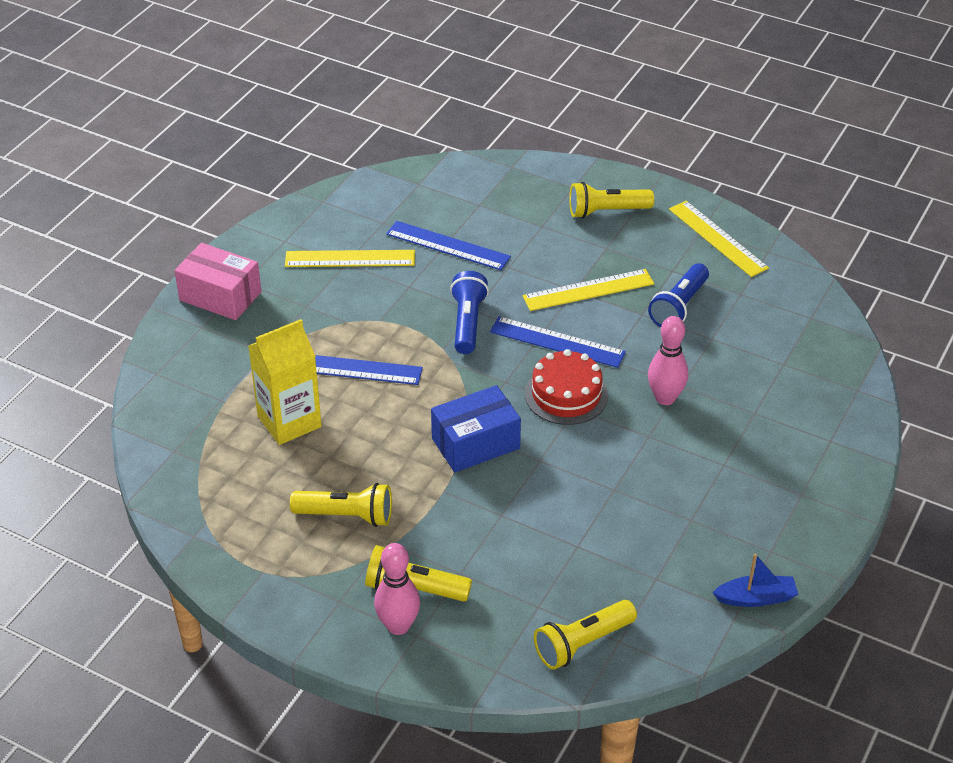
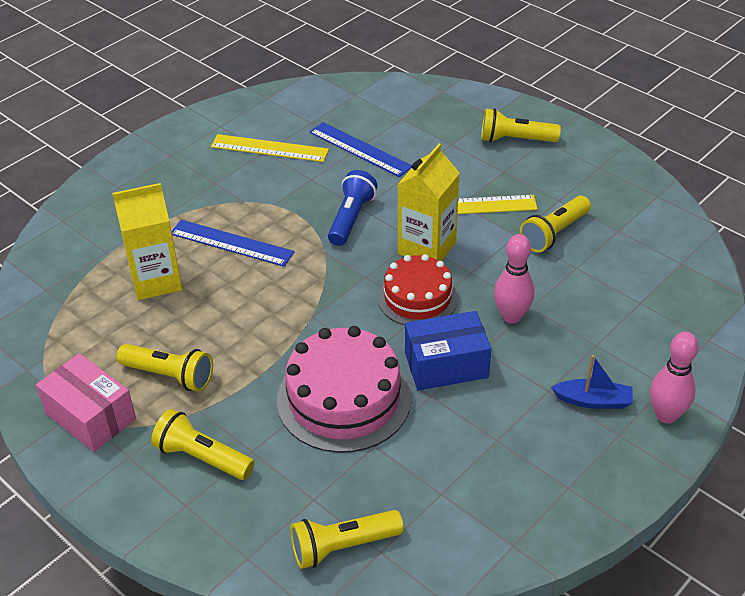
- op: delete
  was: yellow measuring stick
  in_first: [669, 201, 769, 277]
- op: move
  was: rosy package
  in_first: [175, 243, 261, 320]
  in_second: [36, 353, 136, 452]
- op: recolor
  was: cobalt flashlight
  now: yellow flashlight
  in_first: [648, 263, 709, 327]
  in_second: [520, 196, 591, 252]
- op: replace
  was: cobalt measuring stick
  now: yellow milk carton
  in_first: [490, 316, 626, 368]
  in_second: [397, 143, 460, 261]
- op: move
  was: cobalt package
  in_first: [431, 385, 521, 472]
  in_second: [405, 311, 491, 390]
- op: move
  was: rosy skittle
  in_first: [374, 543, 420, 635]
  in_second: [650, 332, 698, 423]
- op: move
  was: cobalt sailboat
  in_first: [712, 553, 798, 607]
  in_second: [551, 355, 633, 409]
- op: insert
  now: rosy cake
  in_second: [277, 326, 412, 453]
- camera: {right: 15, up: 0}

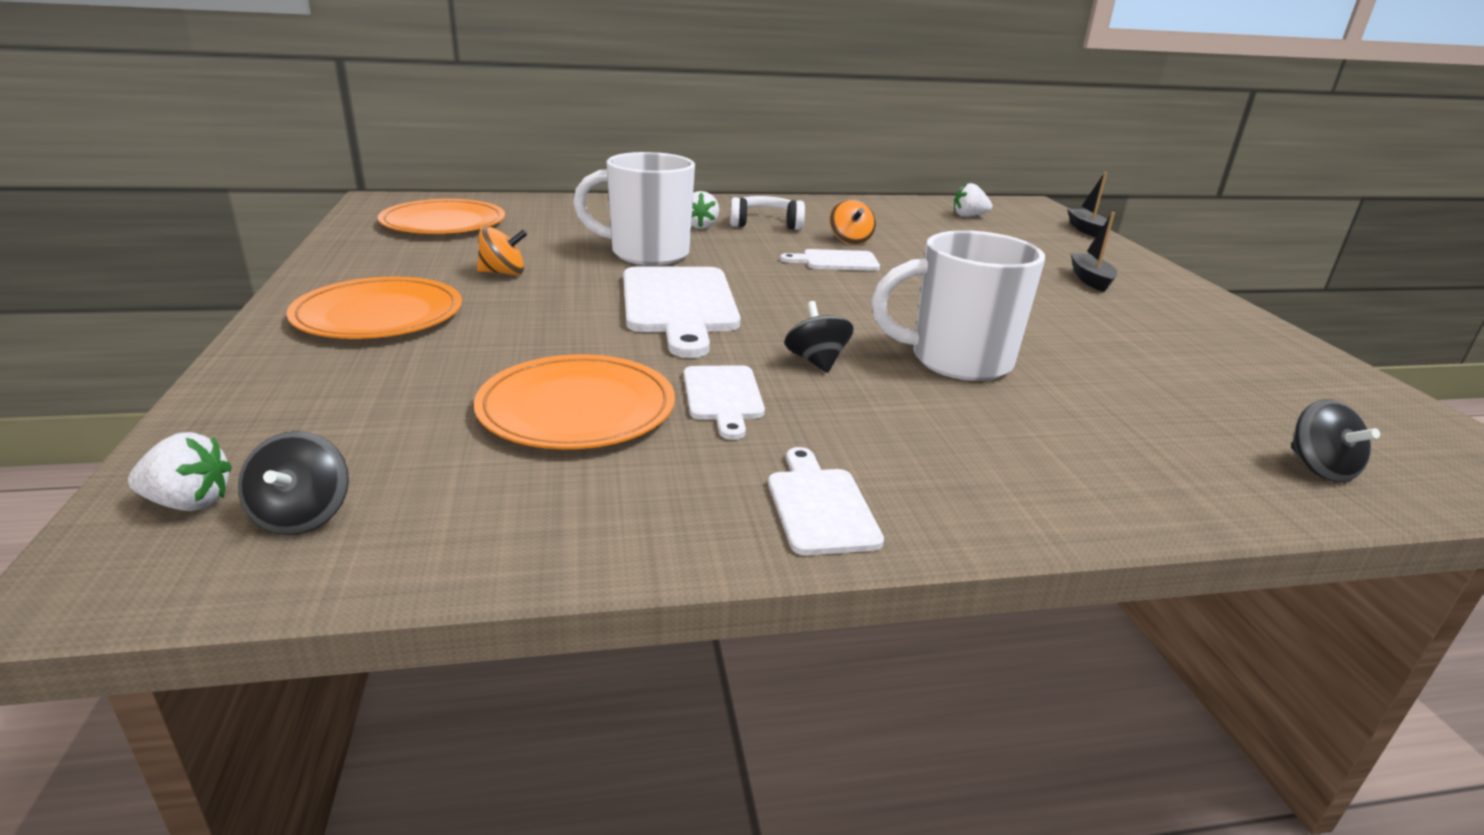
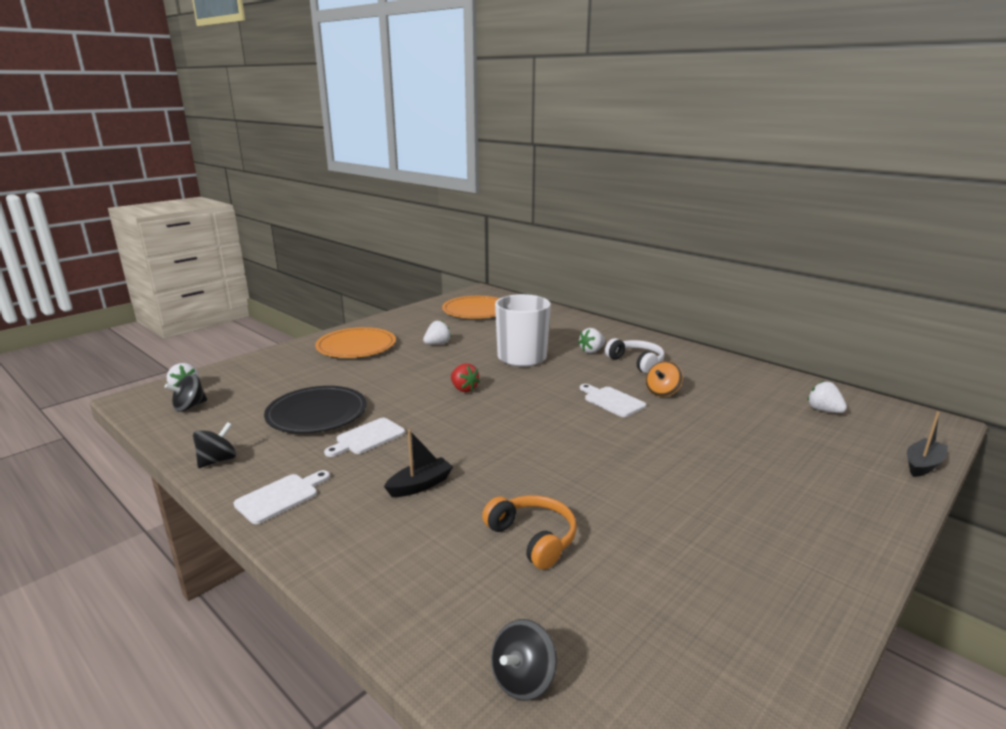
- op: move
  was: black sailboat
  in_first: [1071, 212, 1117, 292]
  in_second: [384, 430, 453, 497]
- op: replace
  was: orange-coloured spinning top
  now: white strawberry
  in_first: [477, 226, 528, 275]
  in_second: [423, 320, 451, 345]
- op: delete
  was: white coffee mug
  in_first: [871, 230, 1045, 381]
- op: replace
  was: white cutting board
  now: crimson strawberry
  in_first: [623, 267, 740, 358]
  in_second: [451, 363, 480, 393]
- op: move
  was: black spinning top
  in_first: [784, 301, 854, 373]
  in_second: [193, 422, 236, 468]
- op: recolor
  was: orange-coloured dinner plate
  now: black dinner plate
  in_first: [474, 354, 675, 449]
  in_second: [264, 386, 367, 434]
- op: insert
  now: orange-coloured headphones
  in_second: [482, 495, 577, 570]
- camera: {right: 55, up: -5}

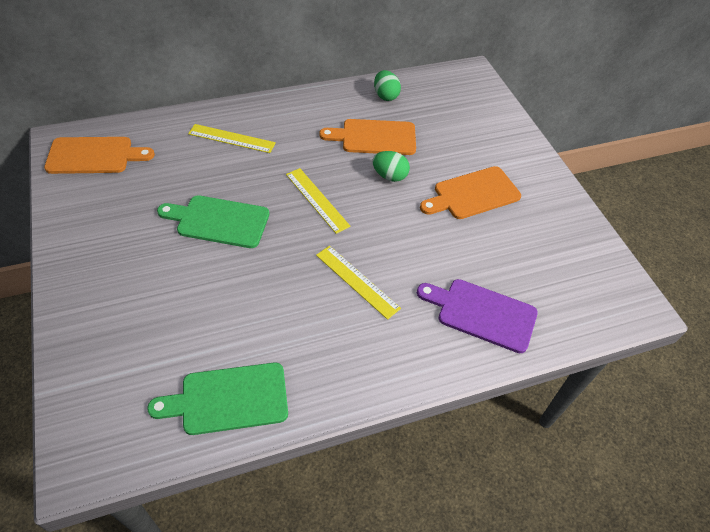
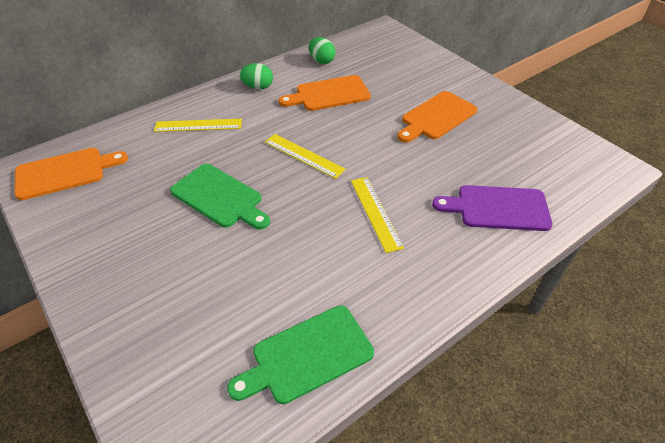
- op: move
  was: leaf-green toy egg
  in_first: [372, 151, 410, 182]
  in_second: [239, 63, 273, 90]
- op: rotate
  was: leaf-green cutting board
  in_first: [157, 195, 270, 248]
  in_second: [170, 164, 270, 230]
  clockwise: -135
- op: rotate
  was: yellow measuring stick
  in_first: [316, 246, 401, 320]
  in_second: [351, 177, 404, 253]
  clockwise: 45
- camera: {right: -15, up: -5}

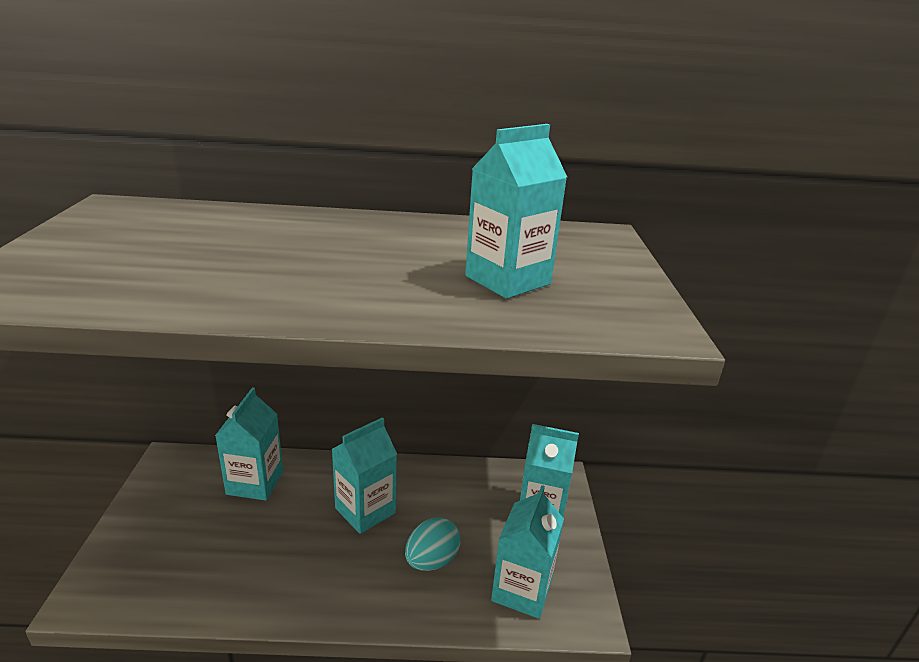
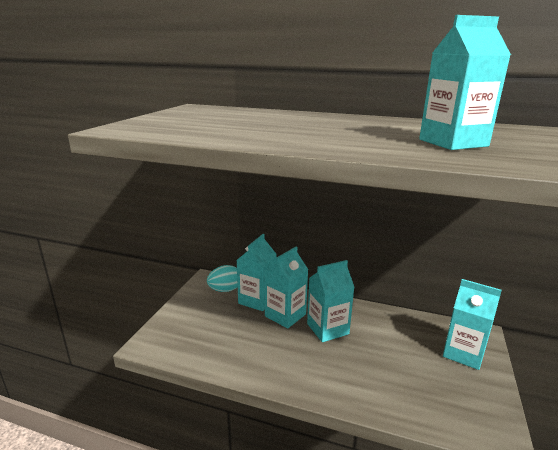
- op: move
  was: turquoise milk carton
  in_first: [491, 485, 564, 619]
  in_second: [264, 247, 308, 329]
- op: move
  was: turquoise toy egg
  in_first: [405, 517, 460, 571]
  in_second: [207, 265, 238, 292]
- camera: {right: 20, up: -5}

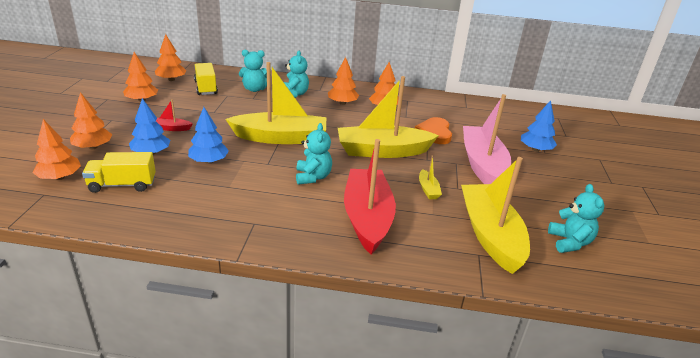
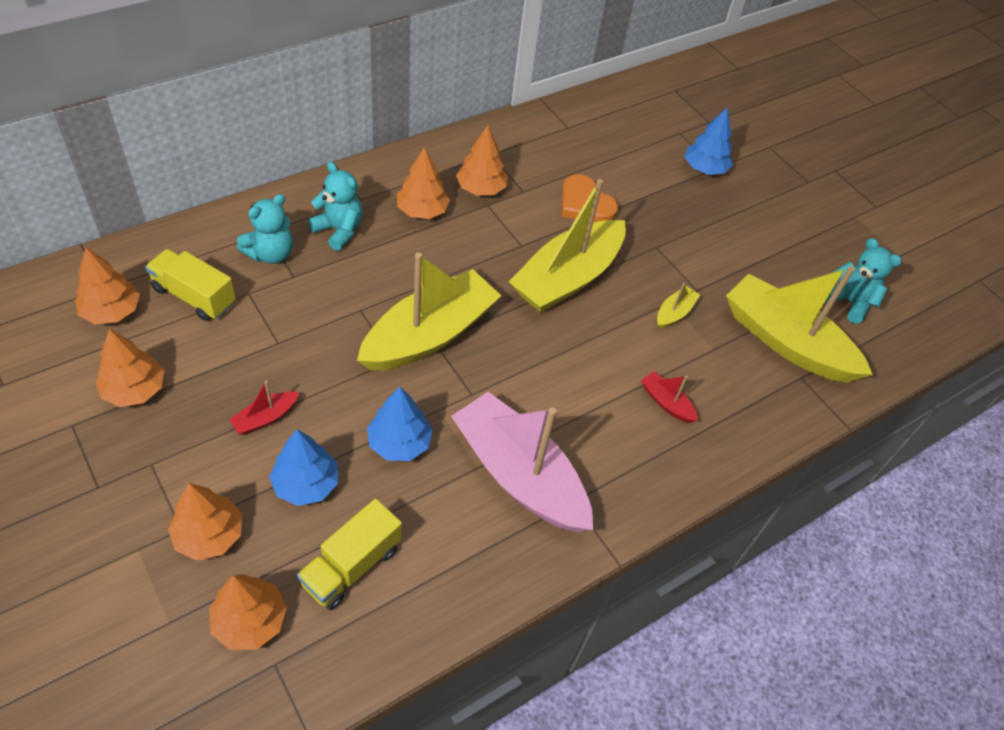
- op: move
  was: rosy sailboat
  in_first: [463, 94, 511, 184]
  in_second: [451, 392, 593, 532]
- op: delete
  was: turquoise teddy
  in_first: [296, 123, 332, 185]
- op: resize
  was: crimson sailboat
  in_first: [344, 139, 396, 254]
  in_second: [641, 371, 698, 423]
  ratio: 0.41
- op: rotate
  was: yellow sailboat
  in_first: [419, 156, 442, 199]
  in_second: [657, 283, 700, 329]
  clockwise: -90
- camera: {right: -45, up: 20}

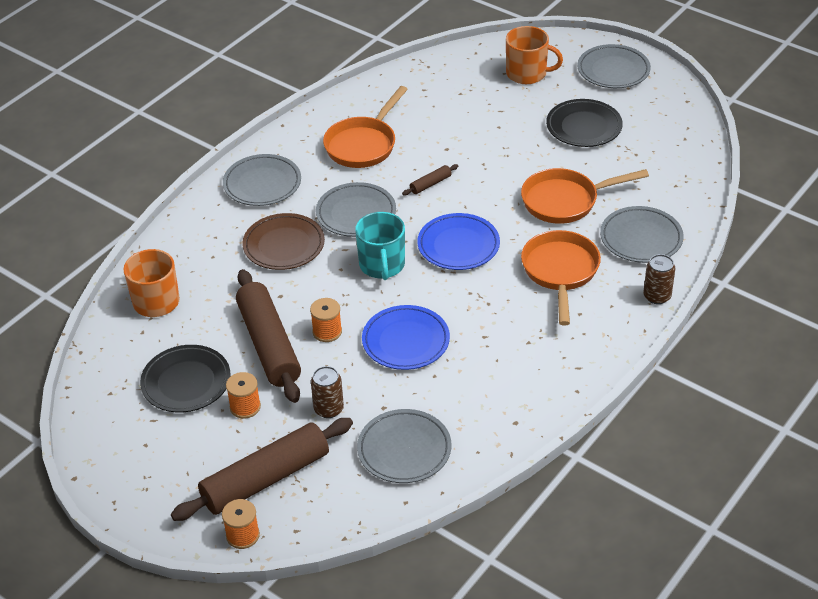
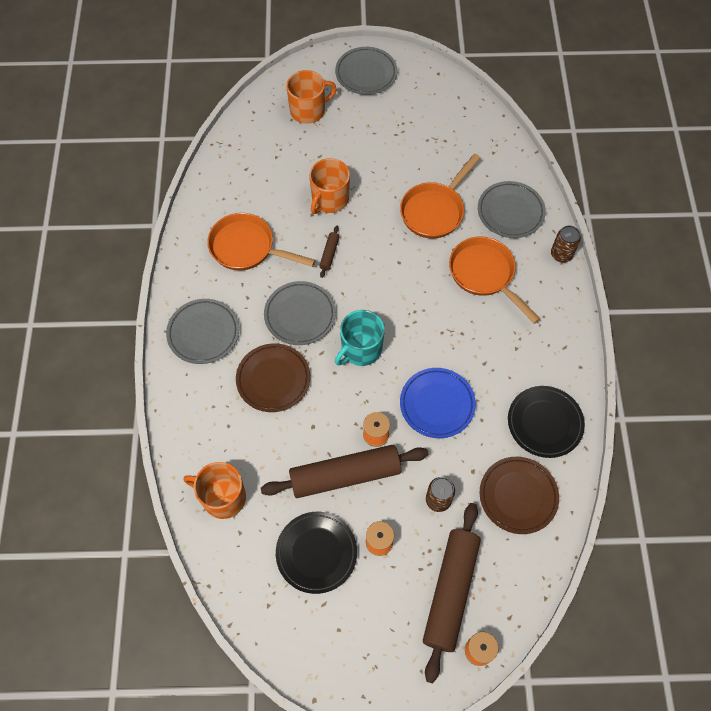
- op: rotate
  was: orange-coloured skillet
  in_first: [323, 86, 408, 168]
  in_second: [207, 213, 316, 271]
  clockwise: 120
- op: move
  was: black dinner plate
  in_first: [546, 99, 623, 147]
  in_second: [508, 386, 585, 458]
- op: rotate
  was: turquoise coffee mug
  in_first: [355, 212, 405, 280]
  in_second: [335, 310, 385, 366]
  clockwise: 90
- op: delete
  was: cobalt dinner plate
  in_first: [417, 213, 500, 270]
- op: rotate
  was: dark brown rolling pin
  in_first: [236, 269, 301, 403]
  in_second: [261, 445, 429, 498]
  clockwise: -45
- op: recolor
  was: gray dinner plate
  now: dark brown dinner plate
  in_first: [357, 409, 451, 483]
  in_second: [480, 457, 559, 534]
- op: insert
  now: orange-coloured coffee mug
  in_second: [309, 158, 350, 214]
- camera: {right: -40, up: 20}

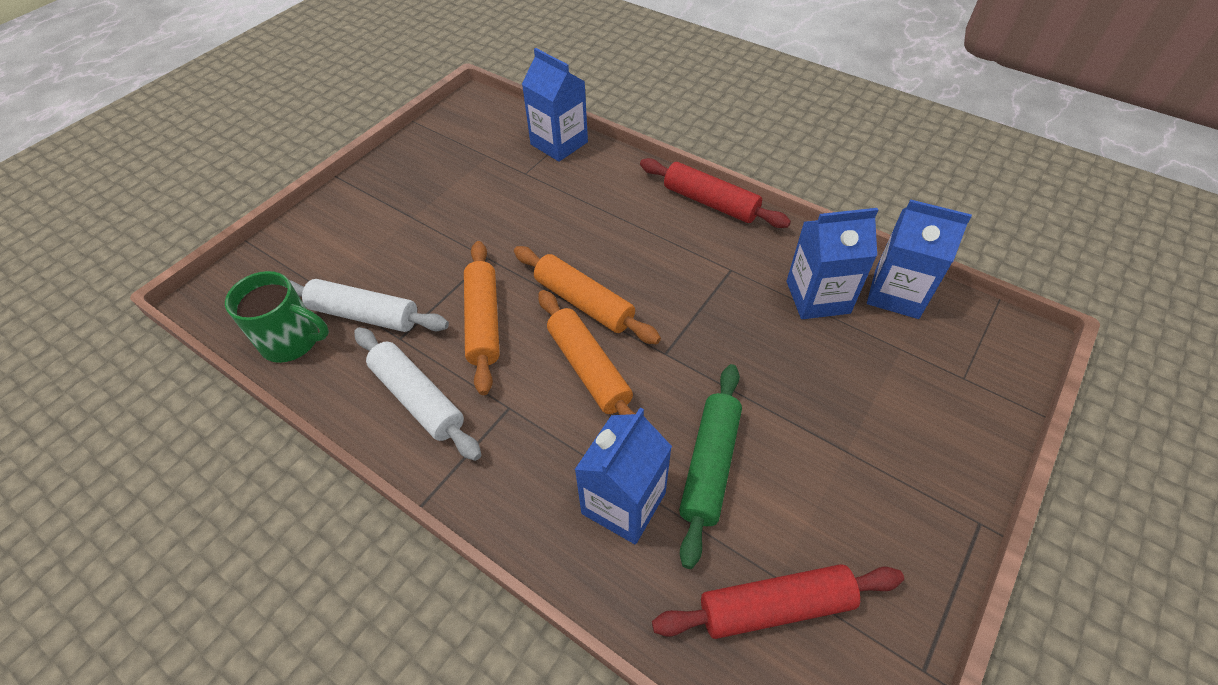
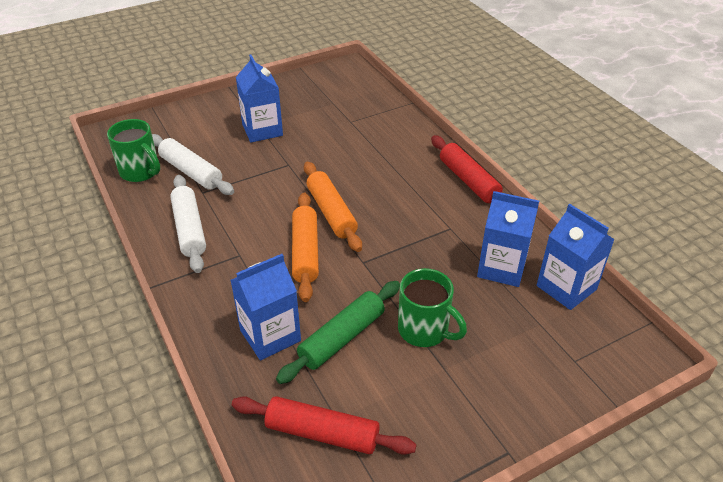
- op: move
  was: cobalt milk carton
  in_first: [522, 48, 588, 162]
  in_second: [236, 54, 283, 142]
- op: delete
  was: orange-coloured rolling pin
  in_first: [464, 241, 500, 395]
- op: insert
  now: leaf-green coffee mug
  in_second: [398, 268, 467, 347]
- camera: {right: 25, up: -10}

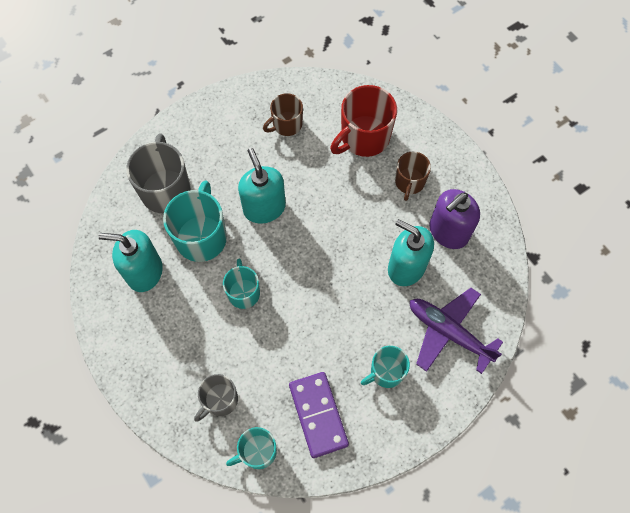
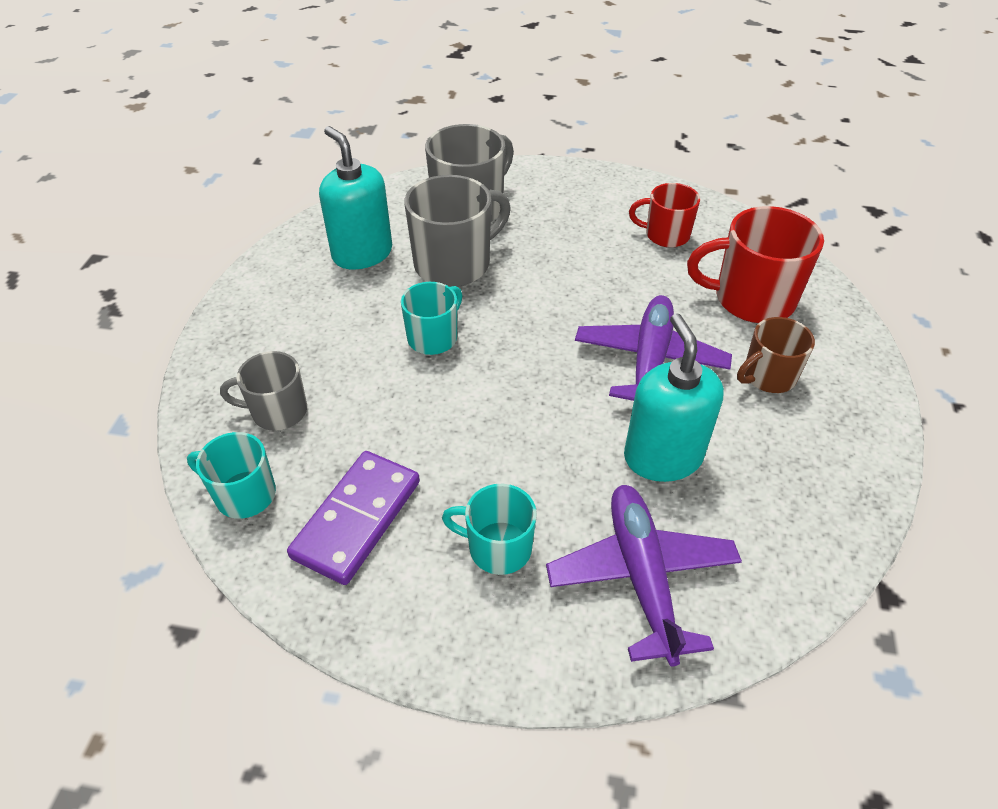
- op: recolor
  was: dark brown coffee mug
  now: crimson coffee mug
  in_first: [263, 93, 303, 136]
  in_second: [629, 183, 700, 248]
- op: delete
  was: turquoise pump bottle
  in_first: [238, 148, 286, 224]
- op: recolor
  was: turquoise coffee mug
  now: gray coffee mug
  in_first: [163, 180, 227, 262]
  in_second: [404, 175, 511, 287]
- op: delete
  was: royal purple pump bottle
  in_first: [429, 189, 480, 249]
- op: insert
  now: royal purple plane
  in_second: [575, 295, 732, 401]
- camera: {right: 45, up: -20}

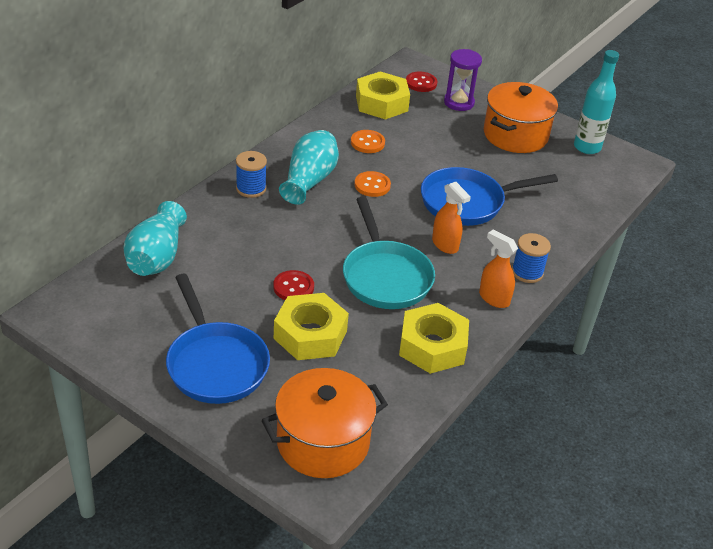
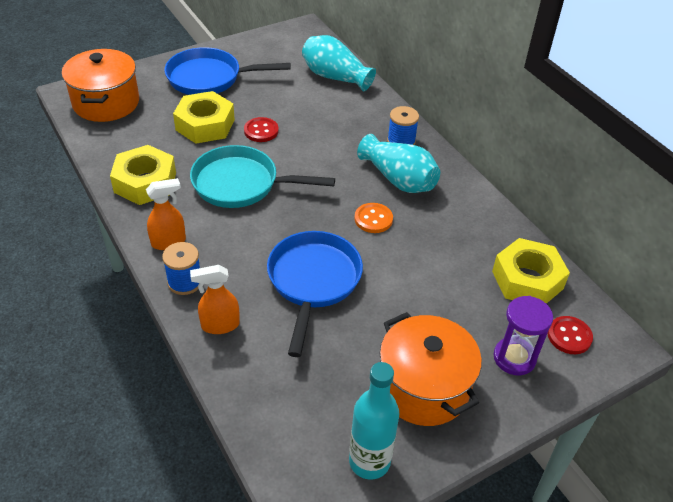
- op: delete
  was: orange-coloured sewing button
  in_first: [351, 130, 385, 153]
- op: move
  was: orange-coloured spray cleaner
  in_first: [432, 182, 471, 254]
  in_second: [190, 265, 240, 334]
- camera: {right: 115, up: 5}

